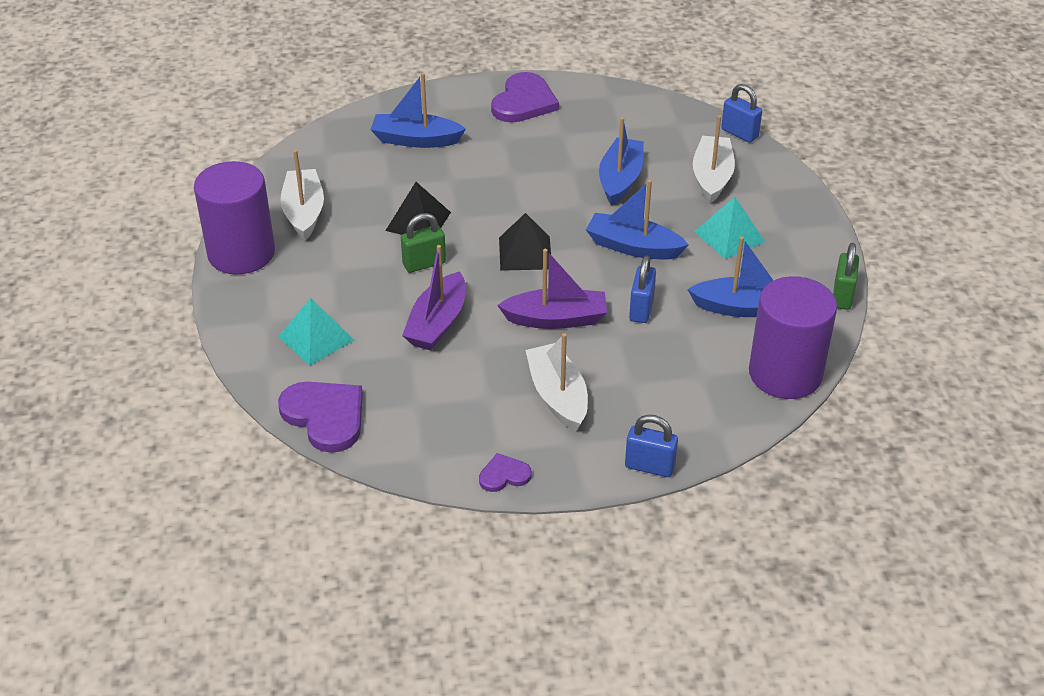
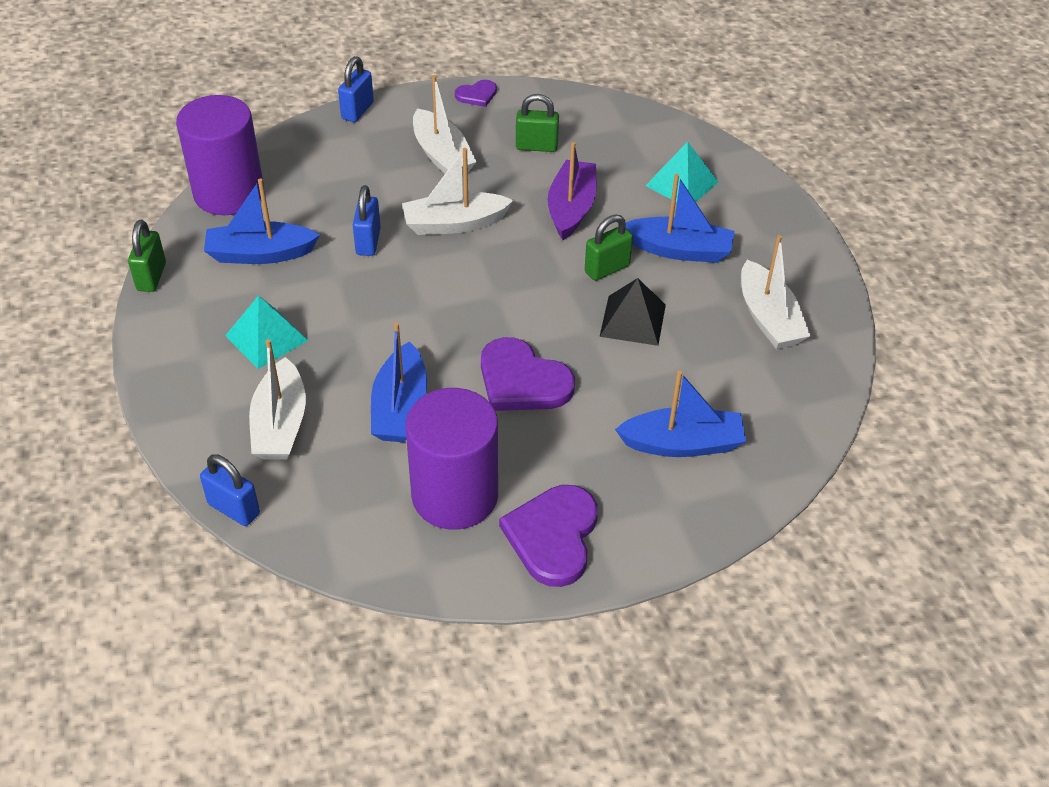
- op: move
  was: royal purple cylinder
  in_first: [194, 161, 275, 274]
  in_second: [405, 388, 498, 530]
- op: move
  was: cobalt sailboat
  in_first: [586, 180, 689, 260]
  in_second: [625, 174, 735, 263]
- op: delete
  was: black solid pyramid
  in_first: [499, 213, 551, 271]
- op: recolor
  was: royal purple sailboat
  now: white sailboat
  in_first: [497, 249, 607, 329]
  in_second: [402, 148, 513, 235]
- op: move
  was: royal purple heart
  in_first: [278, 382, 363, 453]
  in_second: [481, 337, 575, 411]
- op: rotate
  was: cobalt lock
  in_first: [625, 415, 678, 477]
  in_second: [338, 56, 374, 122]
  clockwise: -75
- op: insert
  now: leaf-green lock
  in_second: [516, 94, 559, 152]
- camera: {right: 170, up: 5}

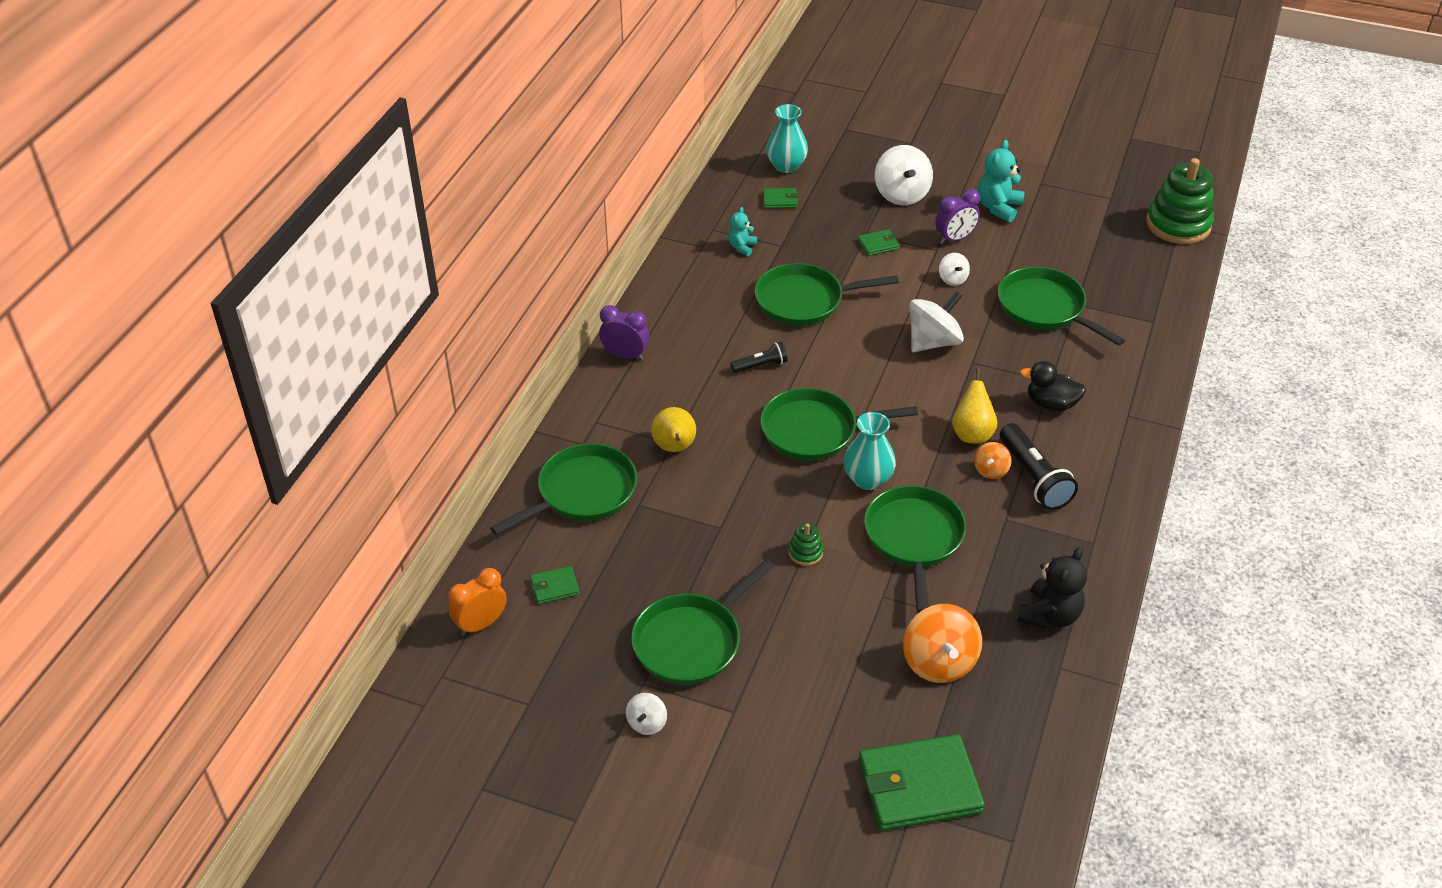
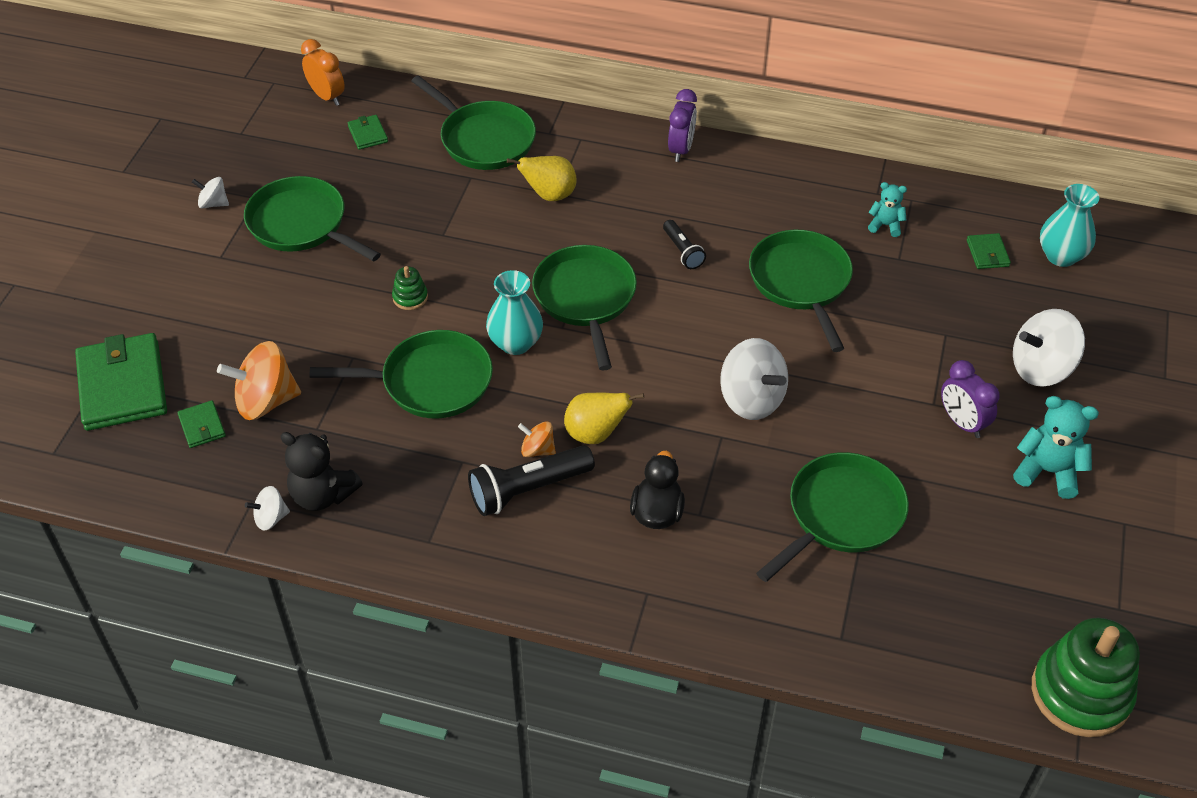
- op: move
  was: leaf-green card wallet
  in_first: [858, 229, 900, 256]
  in_second: [177, 400, 226, 448]
- op: move
  was: white spinning top
  in_first: [939, 253, 970, 286]
  in_second: [245, 486, 290, 531]
- camera: {right: 85, up: 5}

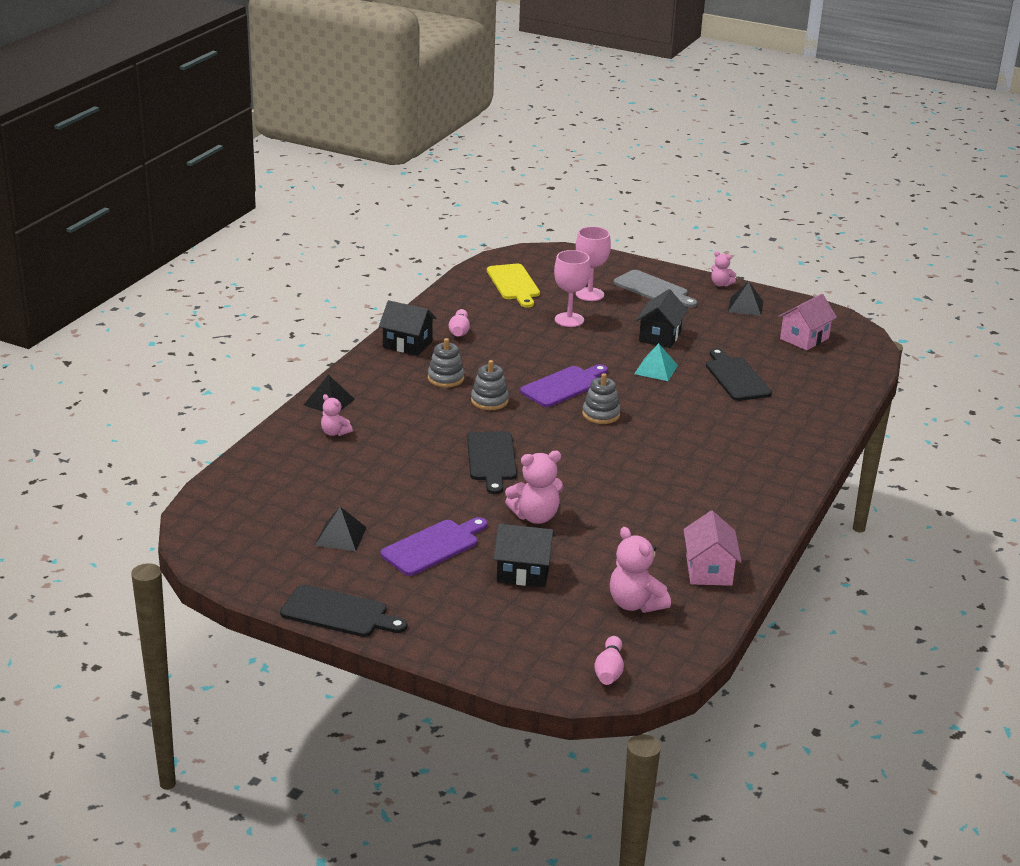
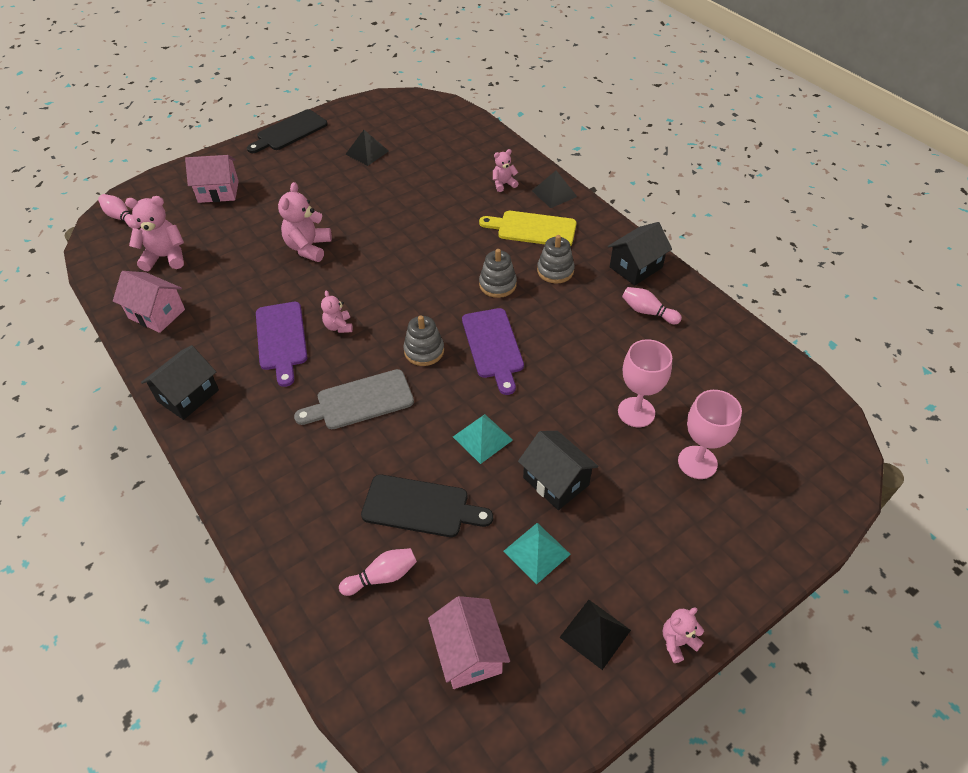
- op: move
  was: yellow cutting board
  in_first: [487, 264, 540, 308]
  in_second: [479, 211, 577, 246]
- op: move
  was: gray cutting board
  in_first: [614, 270, 697, 307]
  in_second: [294, 369, 414, 429]
- op: delete
  was: black cutting board
  in_first: [467, 432, 517, 494]
- op: move
  was: royal purple cutting board
  in_first: [381, 517, 488, 576]
  in_second: [256, 302, 307, 387]
- op: move
  was: black cottage
  in_first: [494, 524, 555, 587]
  in_second: [141, 345, 219, 420]
- op: insert
  now: rosy cottage
  in_second: [185, 155, 239, 203]
- op: insert
  now: rosy teddy
  in_second: [321, 290, 353, 333]
- op: insert
  now: turquoise solid pyramid
  in_second: [503, 523, 571, 585]
- op: insert
  now: rosy skittle
  in_second: [339, 548, 417, 596]
- camera: {right: 120, up: 20}

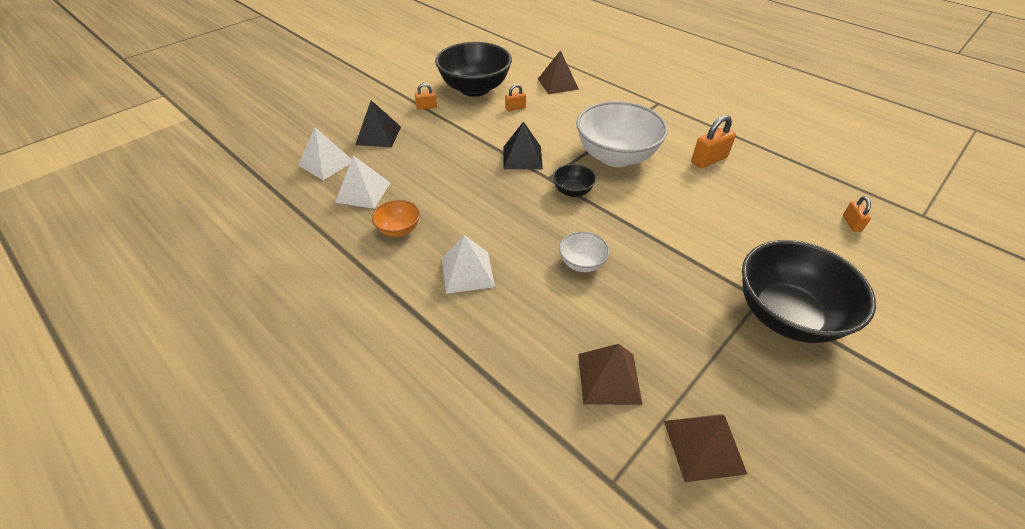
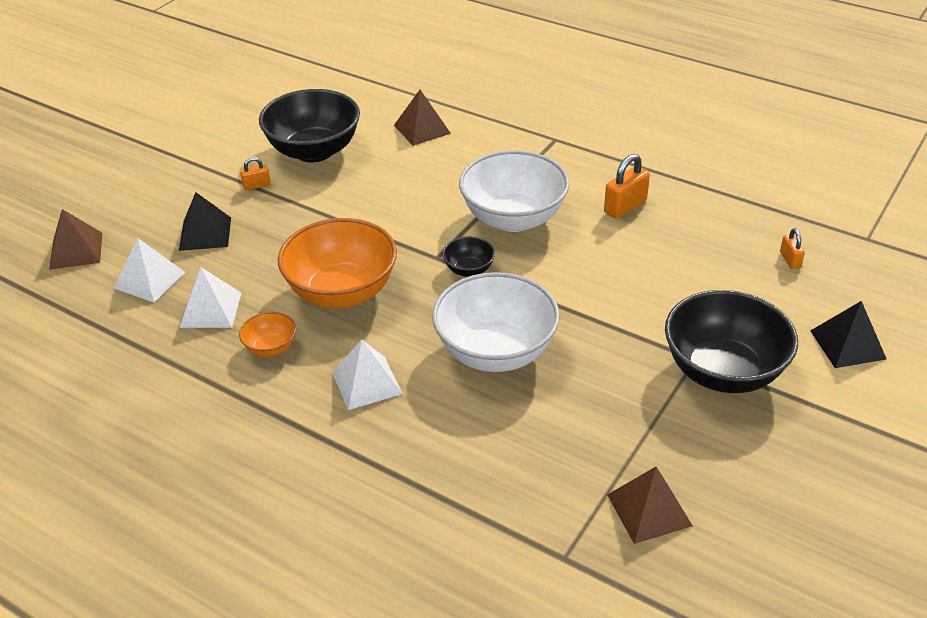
- op: delete
  was: orange-coloured lock
  in_first: [505, 84, 526, 111]
- op: move
  was: black solid pyramid
  in_first: [503, 121, 543, 169]
  in_second: [810, 301, 887, 368]
- op: resize
  was: white bowl
  in_first: [559, 232, 609, 272]
  in_second: [432, 272, 560, 372]
  ratio: 2.18
- op: move
  was: dark brown solid pyramid
  in_first: [578, 344, 643, 405]
  in_second: [49, 209, 102, 270]
- op: insert
  now: orange-coloured bowl
  in_second: [278, 218, 397, 308]
- camera: {right: -10, up: -5}

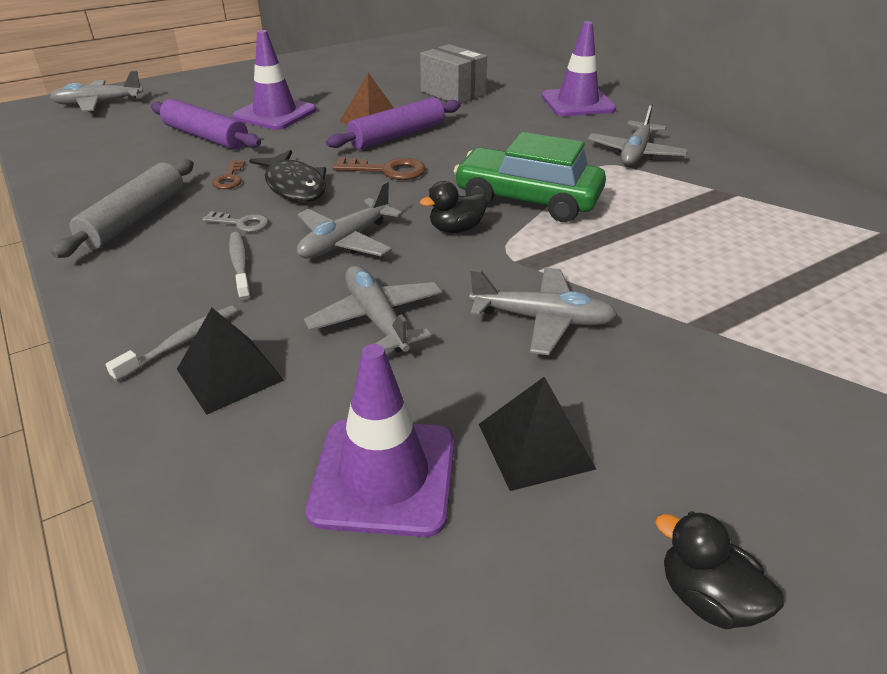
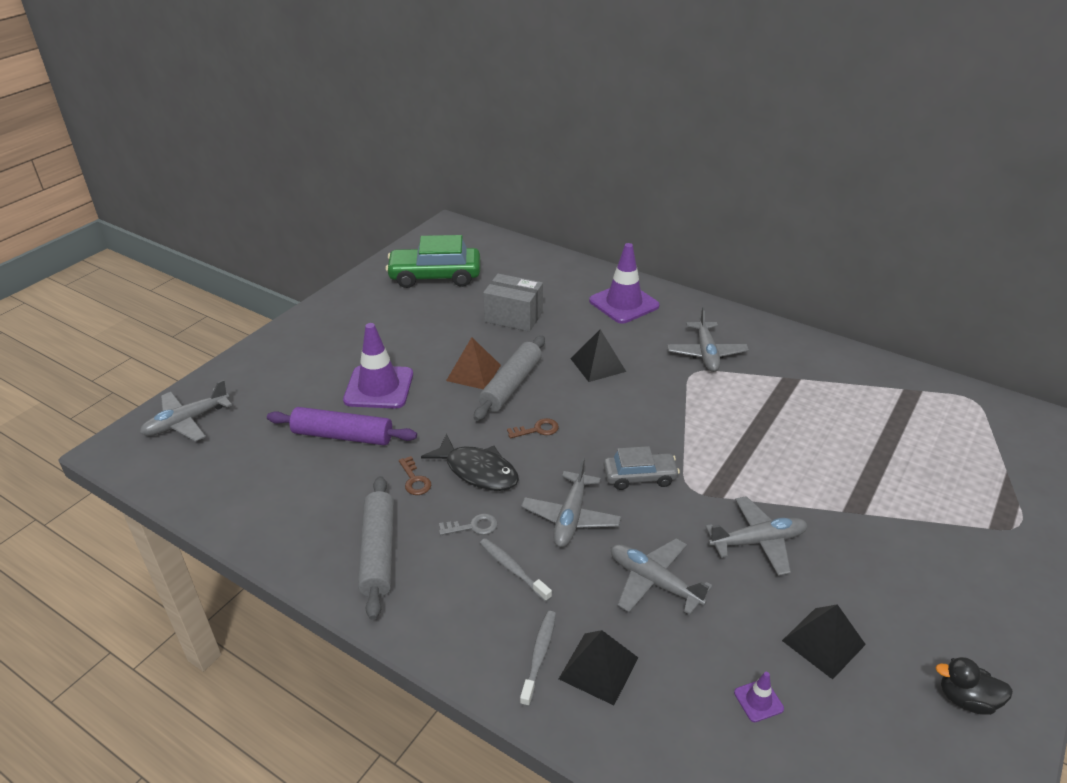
- op: recolor
  was: royal purple rolling pin
  now: gray rolling pin
  in_first: [326, 97, 461, 150]
  in_second: [474, 336, 545, 421]
- op: move
  was: leaf-green toy car
  in_first: [454, 132, 606, 222]
  in_second: [386, 235, 480, 288]
- op: resize
  was: dark brown latchkey
  in_first: [332, 157, 426, 180]
  in_second: [507, 418, 559, 439]
  ratio: 0.64
- op: replace
  was: black toy duck
  now: gray toy car
  in_first: [420, 181, 488, 233]
  in_second: [604, 446, 680, 490]
- op: resize
  was: royal purple safety cone
  in_first: [305, 344, 454, 537]
  in_second: [734, 672, 784, 722]
  ratio: 0.43
- op: insert
  now: black solid pyramid
  in_second: [570, 329, 626, 382]
- camera: {right: -25, up: 0}

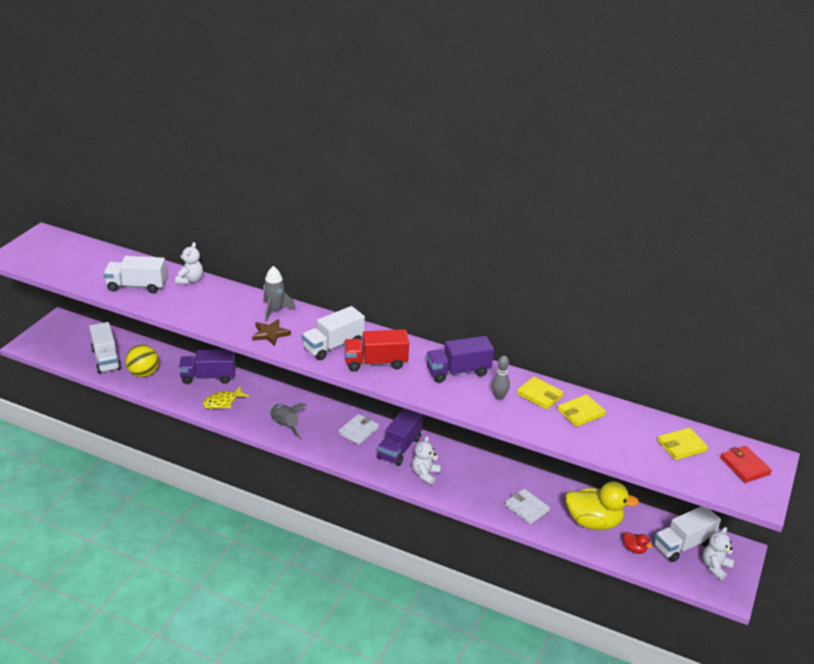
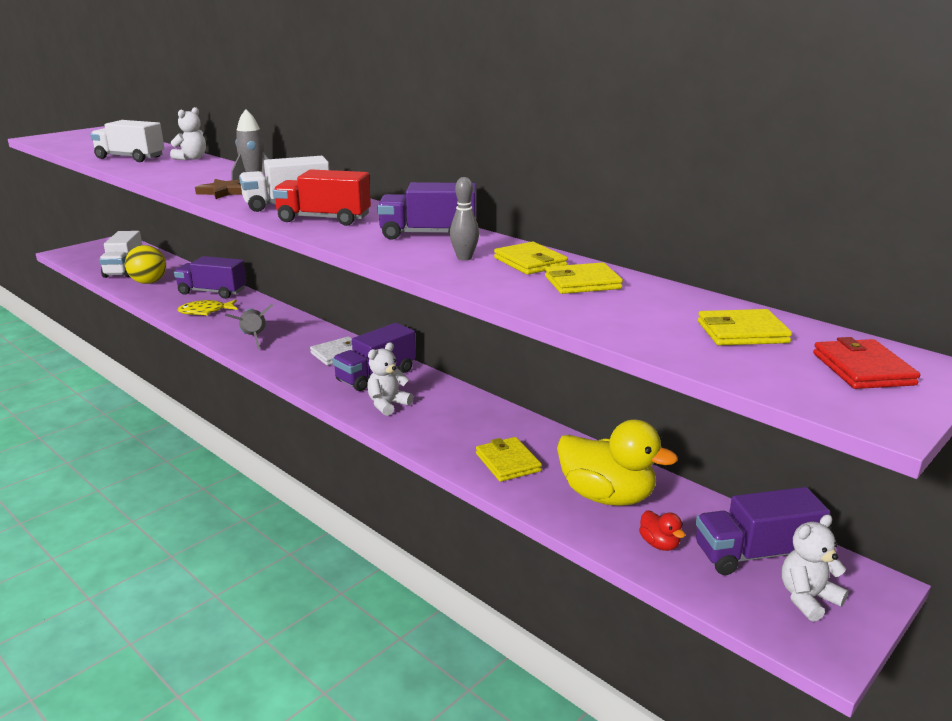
- op: recolor
  was: white card wallet
  now: yellow card wallet
  in_first: [505, 489, 550, 524]
  in_second: [476, 437, 542, 482]
- op: recolor
  was: white lorry
  now: royal purple lorry
  in_first: [653, 506, 721, 562]
  in_second: [696, 487, 830, 575]
- camera: {right: 20, up: -10}

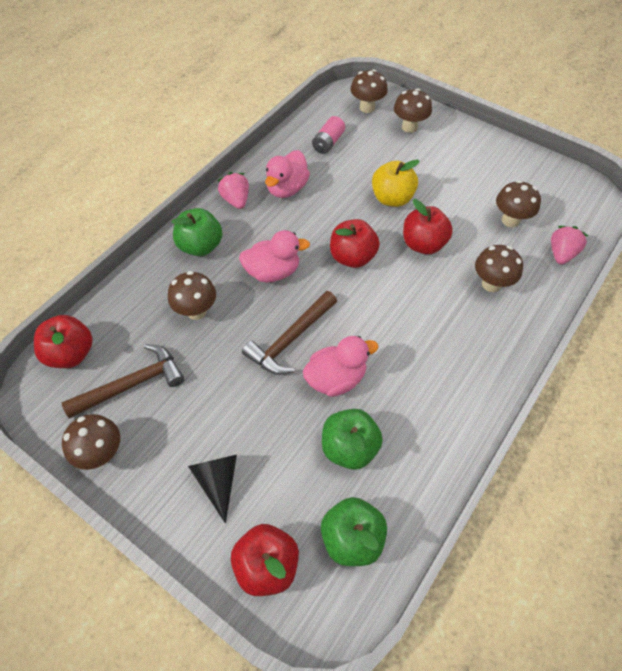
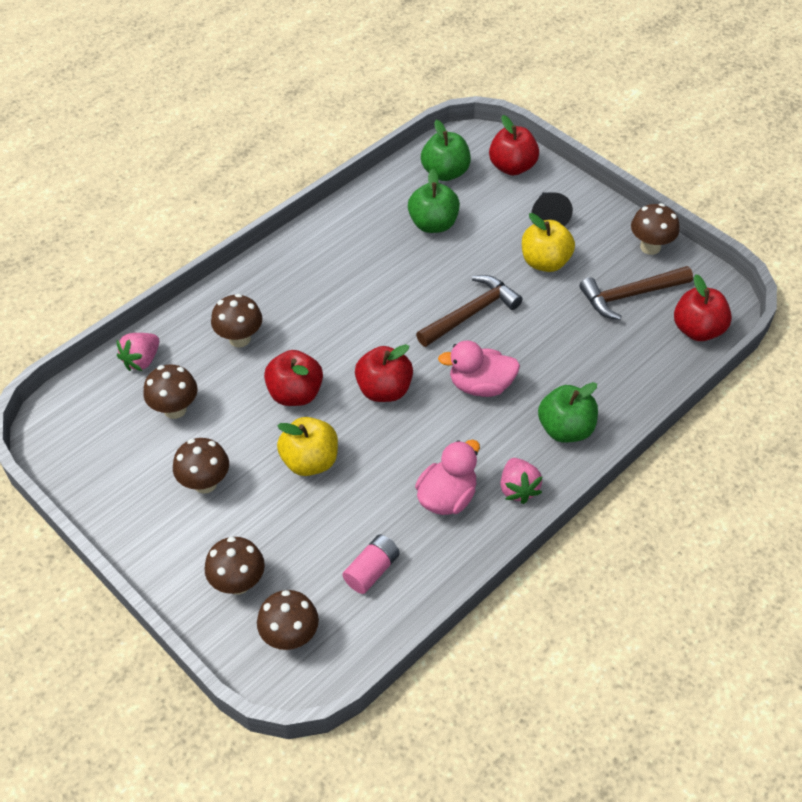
- op: move
  was: dark brown mushroom
  in_first: [168, 271, 216, 320]
  in_second: [173, 438, 229, 494]
- op: delete
  was: rosy toy duck
  in_first: [303, 336, 378, 397]
- op: insert
  now: yellow apple fruit
  in_second: [522, 213, 575, 272]
- camera: {right: -170, up: -5}

